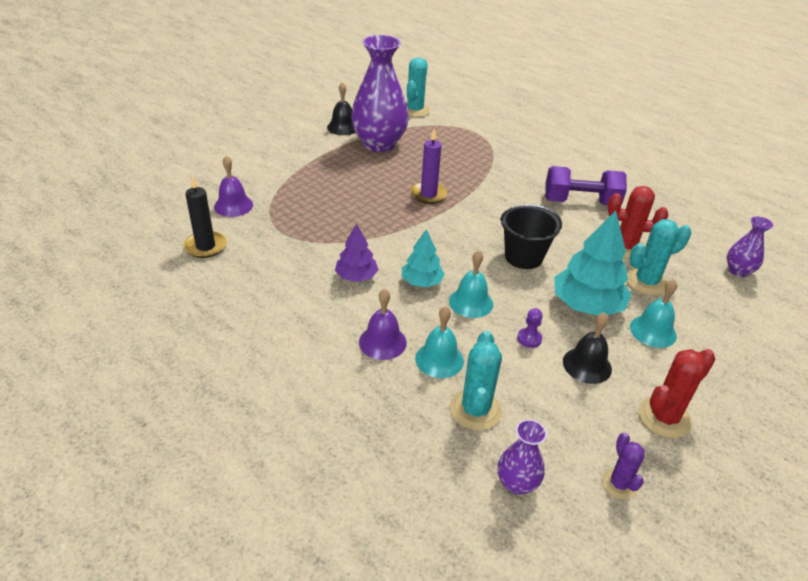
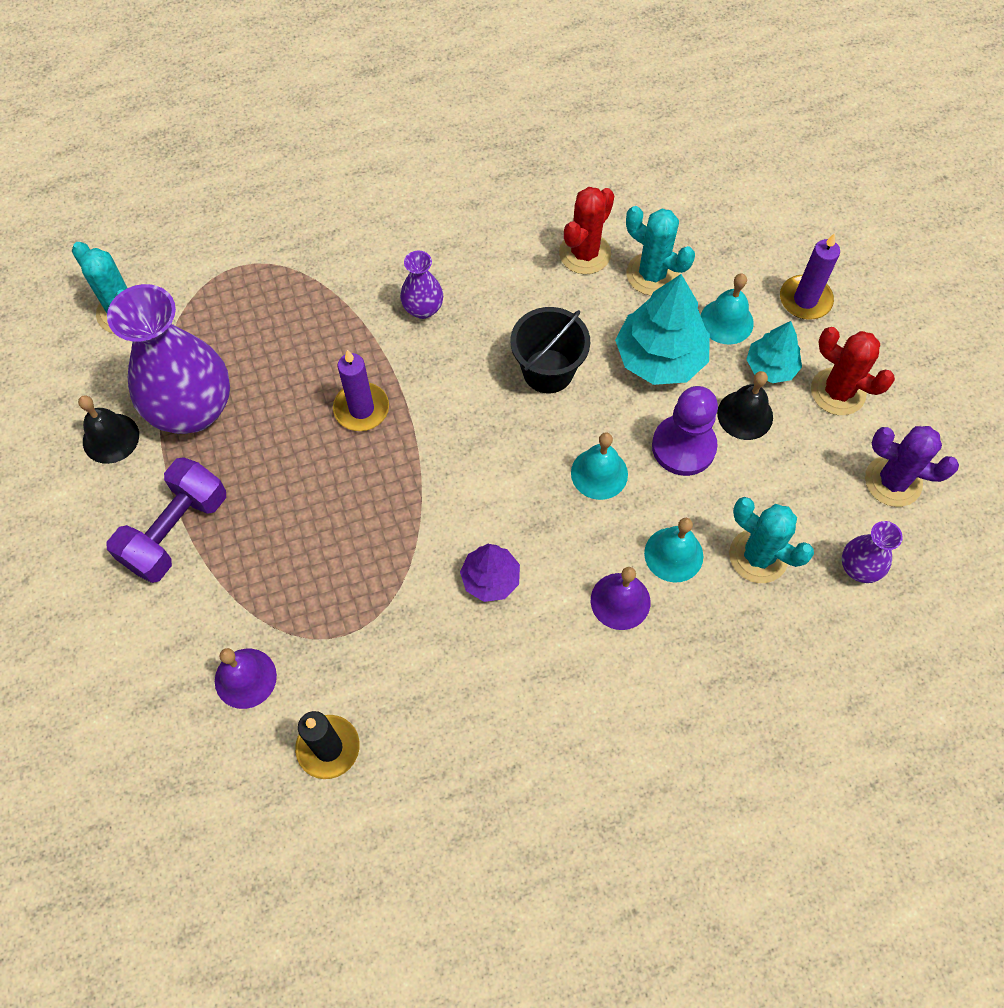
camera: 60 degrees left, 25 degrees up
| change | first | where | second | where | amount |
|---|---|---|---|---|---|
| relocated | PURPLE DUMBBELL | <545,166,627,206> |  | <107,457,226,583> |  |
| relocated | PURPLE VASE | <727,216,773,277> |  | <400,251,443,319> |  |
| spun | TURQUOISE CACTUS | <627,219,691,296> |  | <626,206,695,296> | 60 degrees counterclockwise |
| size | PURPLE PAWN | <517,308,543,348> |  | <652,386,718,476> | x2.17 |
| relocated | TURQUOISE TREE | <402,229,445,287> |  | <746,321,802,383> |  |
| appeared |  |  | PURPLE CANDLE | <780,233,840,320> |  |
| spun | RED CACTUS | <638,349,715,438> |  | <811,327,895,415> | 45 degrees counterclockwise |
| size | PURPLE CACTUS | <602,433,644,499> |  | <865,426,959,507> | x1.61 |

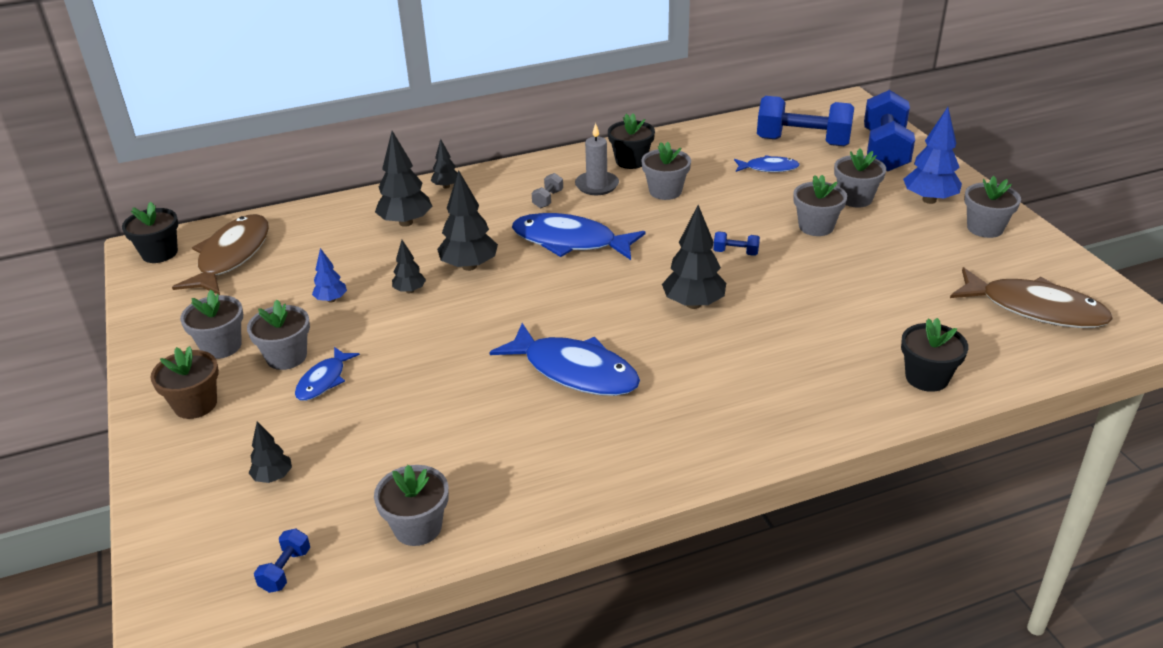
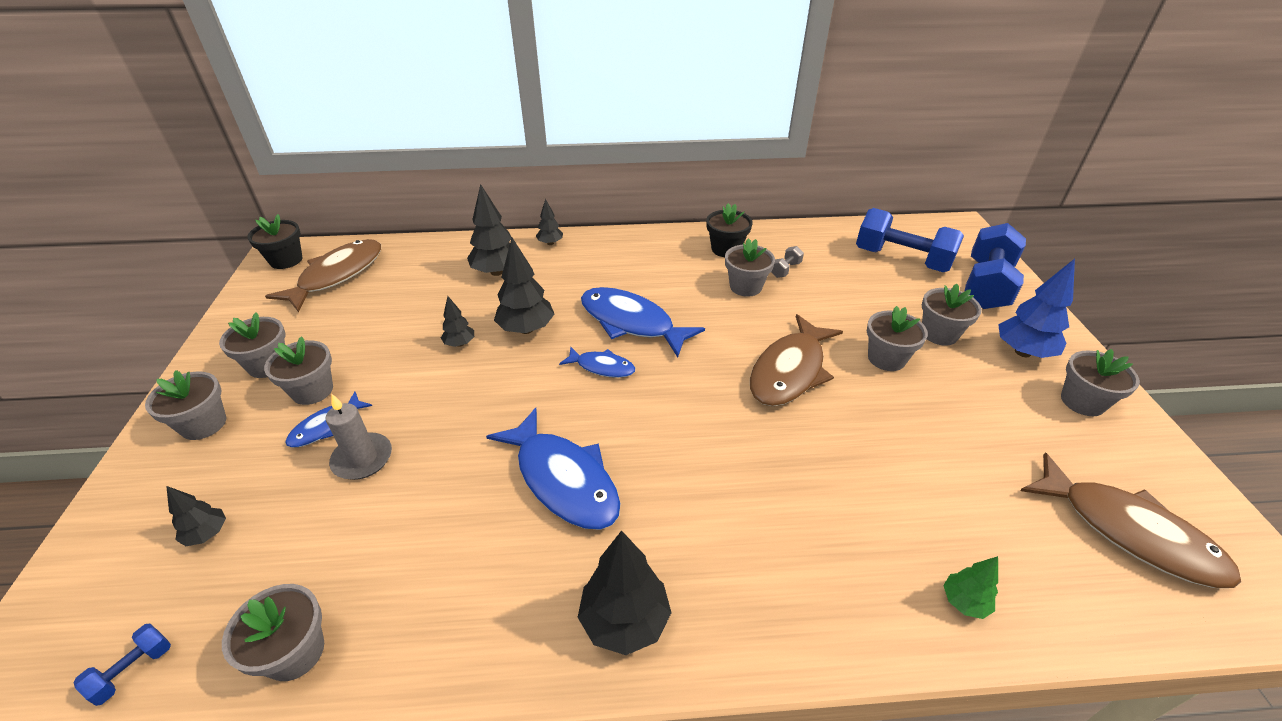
camera: 15 degrees right, 5 degrees up
| change | first | where | second | where | amount |
|---|---|---|---|---|---|
| colour | BROWN FLOWER POT | <150,346,219,419> | GREY FLOWER POT | <145,370,227,440> |  |
| relocated | GREY CANDLE | <575,123,619,195> |  | <326,394,392,480> |  |
| relocated | BLUE FISH | <734,155,800,172> |  | <559,346,635,378> |  |
| relocated | BLACK TREE | <662,205,726,309> |  | <578,530,672,655> |  |
| exchanged | BLUE DUMBBELL | <713,231,760,256> | BROWN FISH | <750,314,843,406> |  |
| relocated | GREY DUMBBELL | <532,173,563,208> |  | <771,246,804,278> |  |
| exchanged | BLACK FLOWER POT | <901,318,968,392> | GREEN TREE | <943,556,998,619> |  |
| missing | BLUE TREE | <312,248,347,303> |  |  |  |

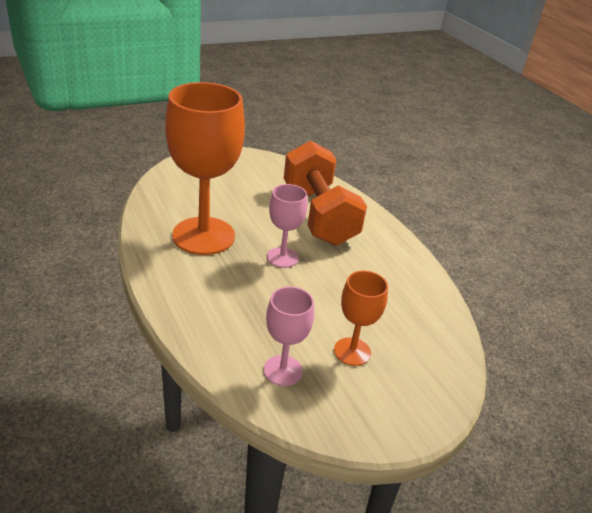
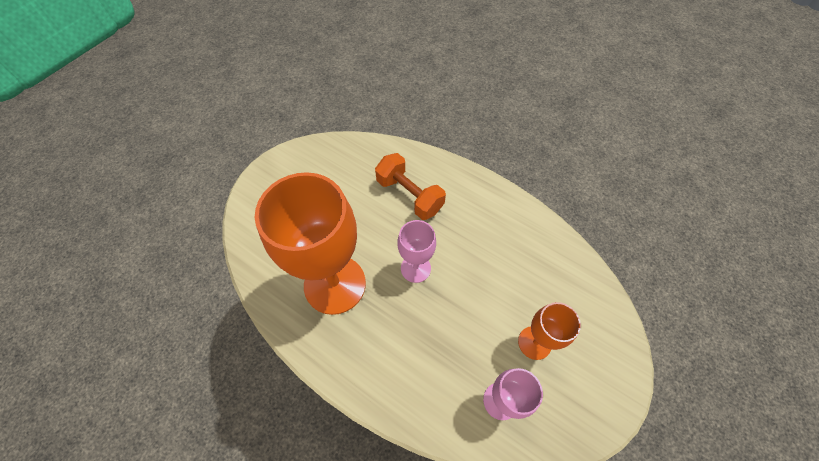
camera: 25 degrees left, 25 degrees up
| change | first | where | second | where | amount |
|---|---|---|---|---|---|
| size | ORANGE DUMBBELL | <284,140,367,246> |  | <375,153,446,220> | x0.64 |

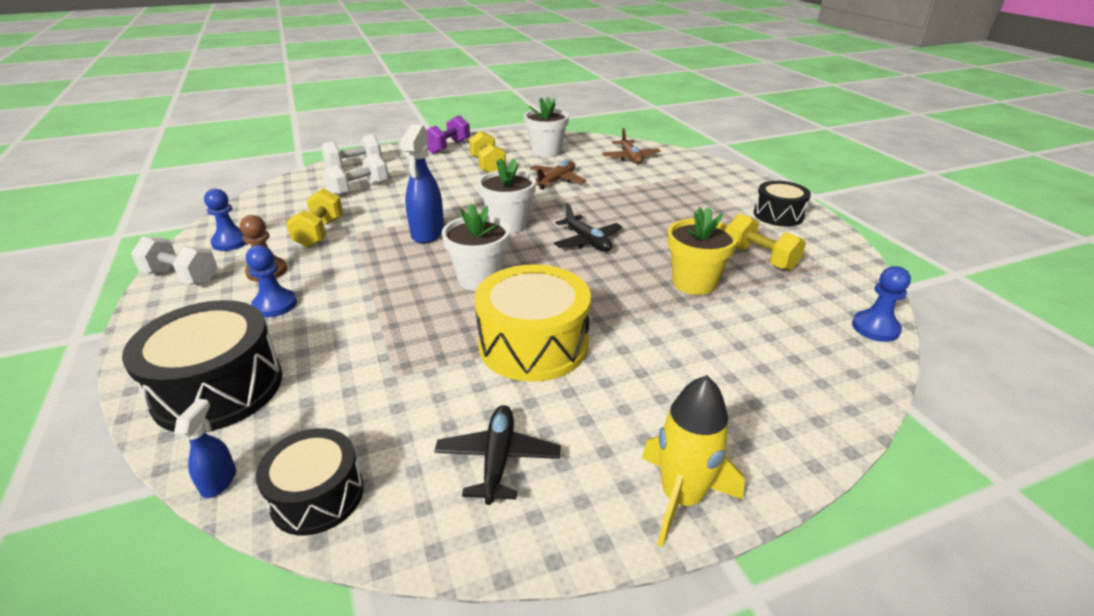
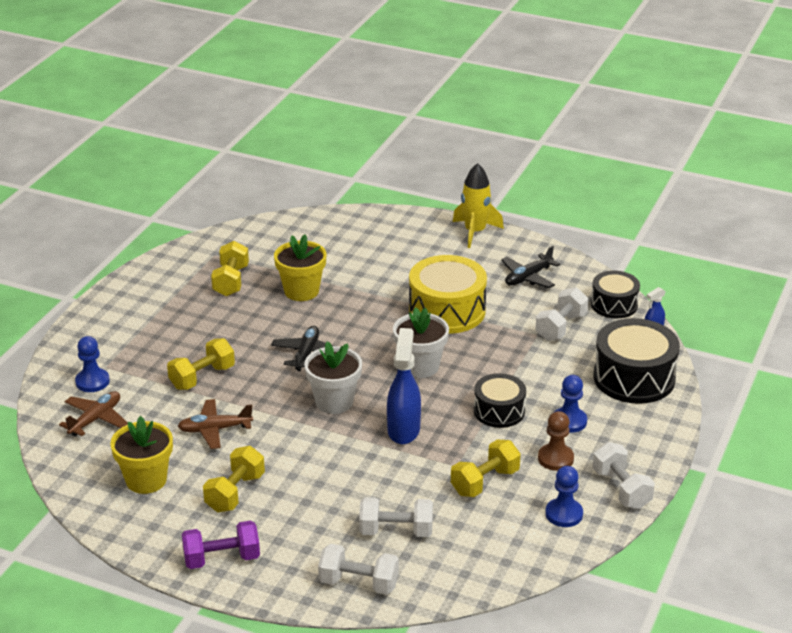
camera: 135 degrees left, 0 degrees up
| change | first | where | second | where | amount |
|---|---|---|---|---|---|
| relocated | BLUE PAWN | <852,266,911,342> |  | <75,336,110,392> |  |
| colour | WHITE FLOWER POT | <524,97,569,158> | YELLOW FLOWER POT | <110,416,173,494> |  |
| appeared |  |  | YELLOW DUMBBELL | <167,338,235,390> |  |
| spun | BLUE SPRAY BOTTLE | <399,125,444,244> |  | <387,328,421,444> | 45 degrees counterclockwise |
| relocated | BLACK DRUM | <754,181,811,226> |  | <474,373,526,428> |  |
| appeared |  |  | WHITE DUMBBELL | <535,287,588,341> |  |

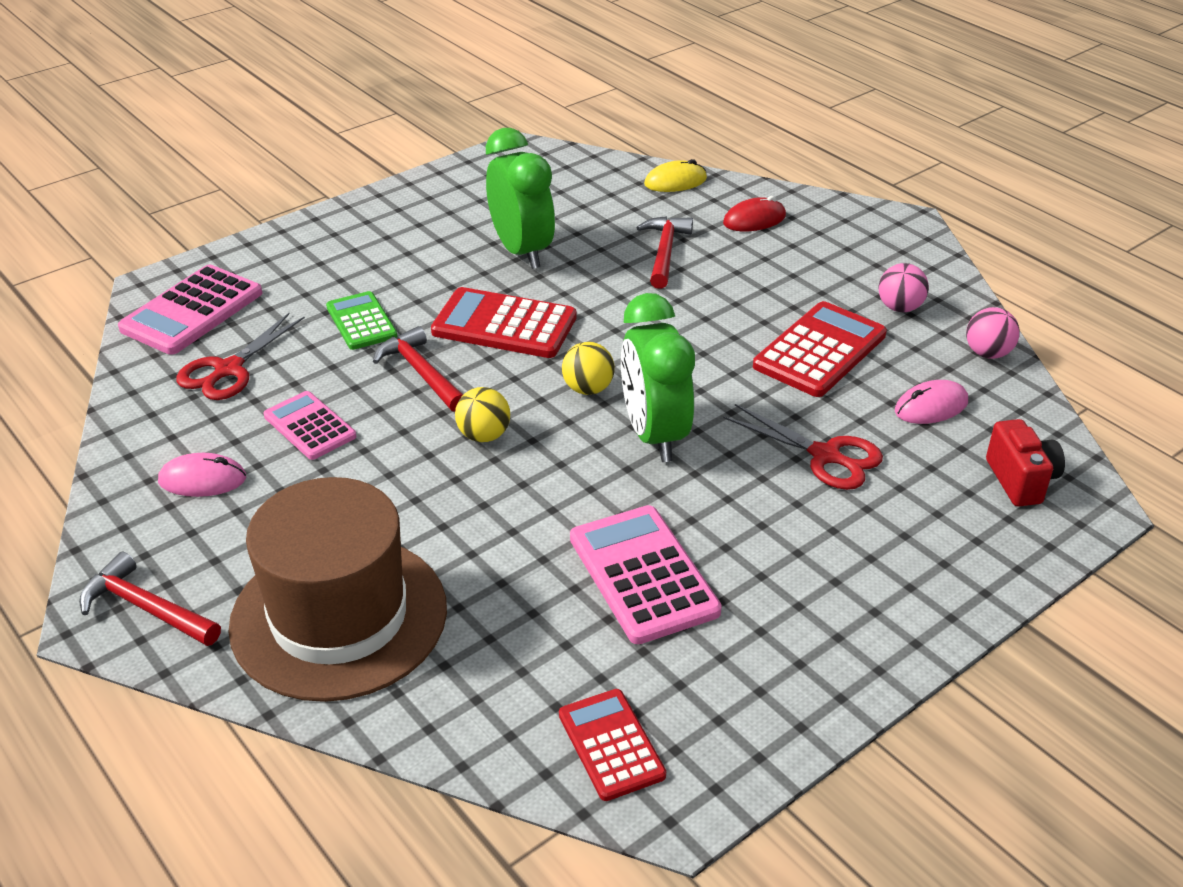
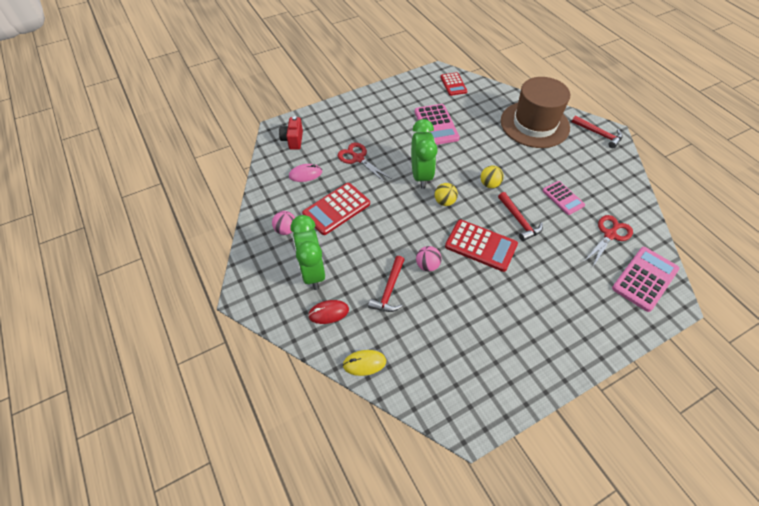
camera: 170 degrees left, 15 degrees up
| change | first | where | second | where | amount |
|---|---|---|---|---|---|
| relocated | GREEN CLOCK | <486,128,555,269> |  | <291,215,325,290> |  |
| relocated | PINK BALL | <966,307,1020,359> |  | <416,246,442,272> |  |
| missing | PINK MOUSE | <158,453,246,497> |  |  |  |
| missing | GREEN CALCULATOR | <326,291,397,350> |  |  |  |

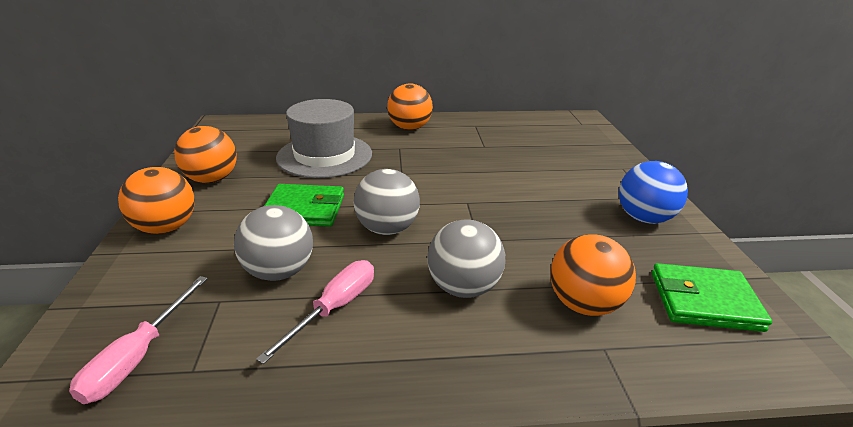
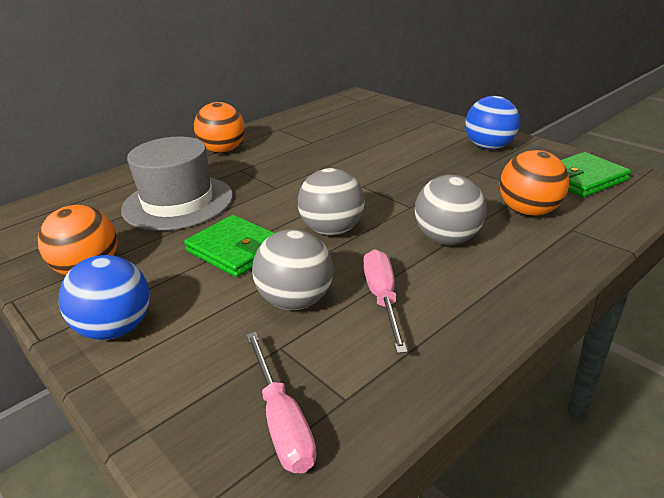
camera: 35 degrees left, 0 degrees up
| change | first | where | second | where | amount |
|---|---|---|---|---|---|
| colour | ORANGE BALL | <118,167,195,234> | BLUE BALL | <58,255,150,340> |  |
| spun | GREEN WALLET | <264,184,344,227> |  | <184,215,274,277> | 75 degrees clockwise |

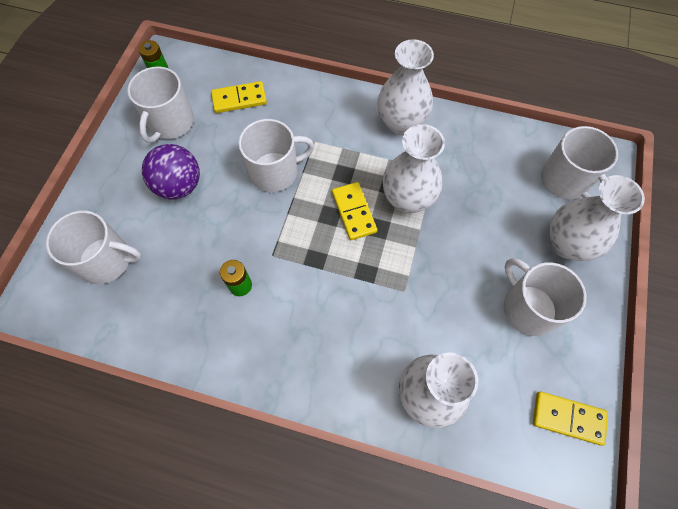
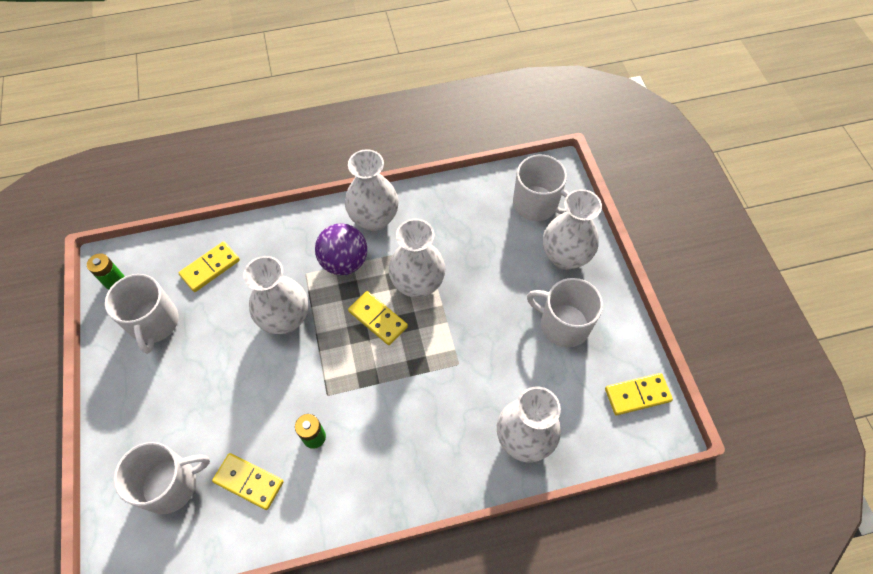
camera: 30 degrees left, 5 degrees down
| change | first | where | second | where | amount |
|---|---|---|---|---|---|
| appeared |  |  | YELLOW DOMINO | <212,453,284,510> |  |
| exchanged | WHITE MUG | <238,119,314,192> | WHITE VASE | <243,256,308,334> |  |
| relocated | PURPLE BALL | <142,144,200,200> |  | <315,223,367,275> |  |

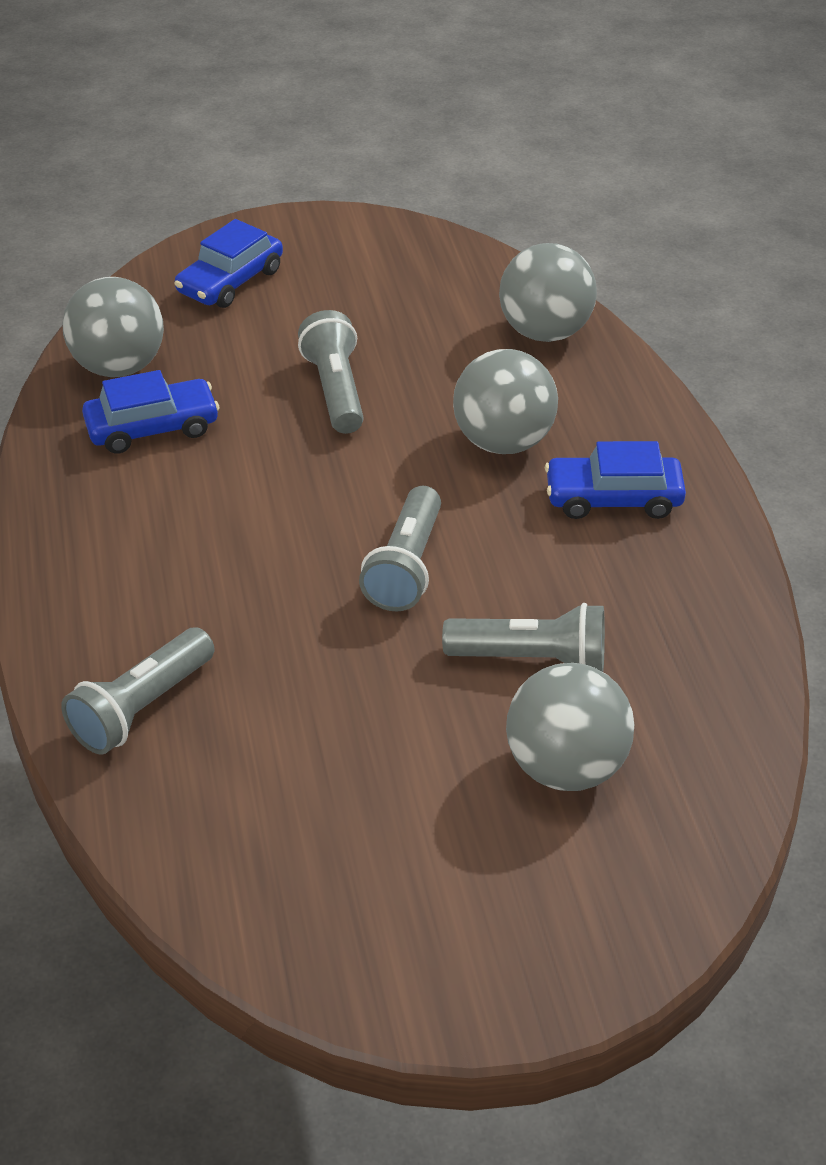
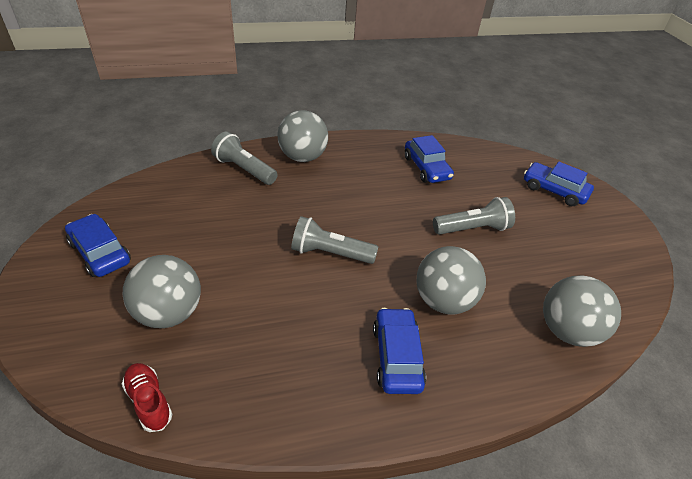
camera: 85 degrees right, 0 degrees up
| change | first | where | second | where | amount |
|---|---|---|---|---|---|
| appeared |  |  | BLUE CAR | <65,214,131,277> |  |
| appeared |  |  | RED SHOE | <122,363,173,432> |  |
| relocated | GREY BALL | <62,277,164,377> |  | <277,110,328,162> |  |
| missing | GREY FLASHLIGHT | <442,603,605,672> |  |  |  |

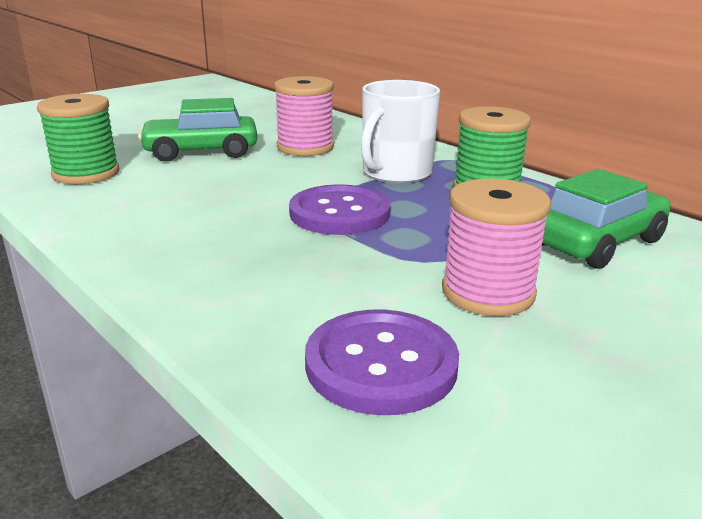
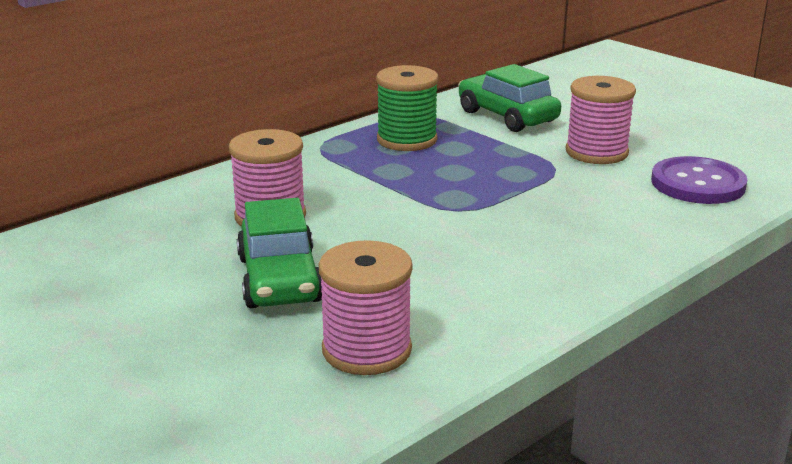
camera: 90 degrees left, 0 degrees up
| change | first | where | second | where | amount |
|---|---|---|---|---|---|
| colour | GREEN SPOOL | <37,94,120,184> | PINK SPOOL | <319,240,413,375> |  |
| missing | PURPLE BUTTON | <289,184,390,235> |  |  |  |
| missing | WHITE MUG | <361,80,440,184> |  |  |  |

